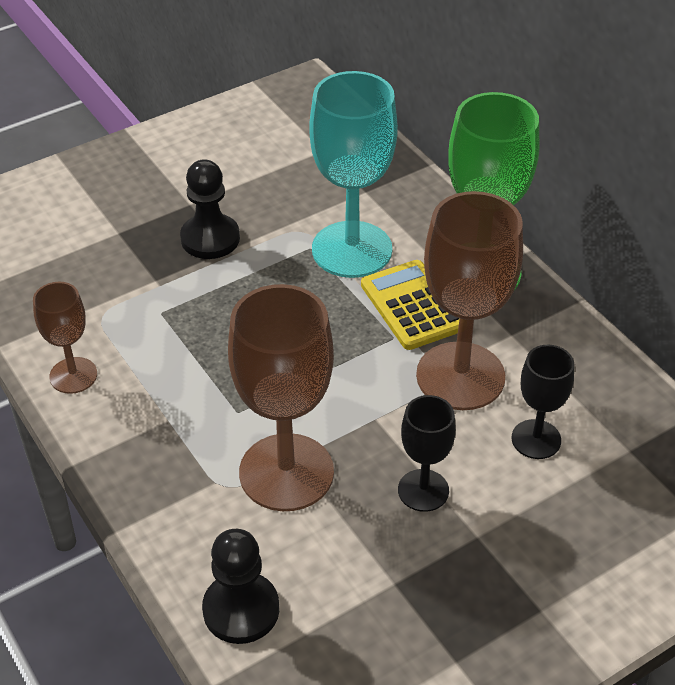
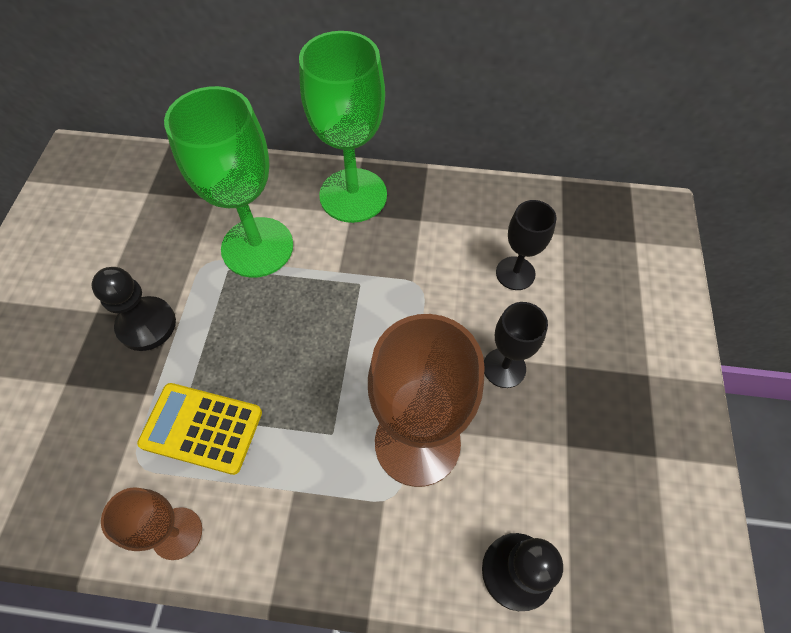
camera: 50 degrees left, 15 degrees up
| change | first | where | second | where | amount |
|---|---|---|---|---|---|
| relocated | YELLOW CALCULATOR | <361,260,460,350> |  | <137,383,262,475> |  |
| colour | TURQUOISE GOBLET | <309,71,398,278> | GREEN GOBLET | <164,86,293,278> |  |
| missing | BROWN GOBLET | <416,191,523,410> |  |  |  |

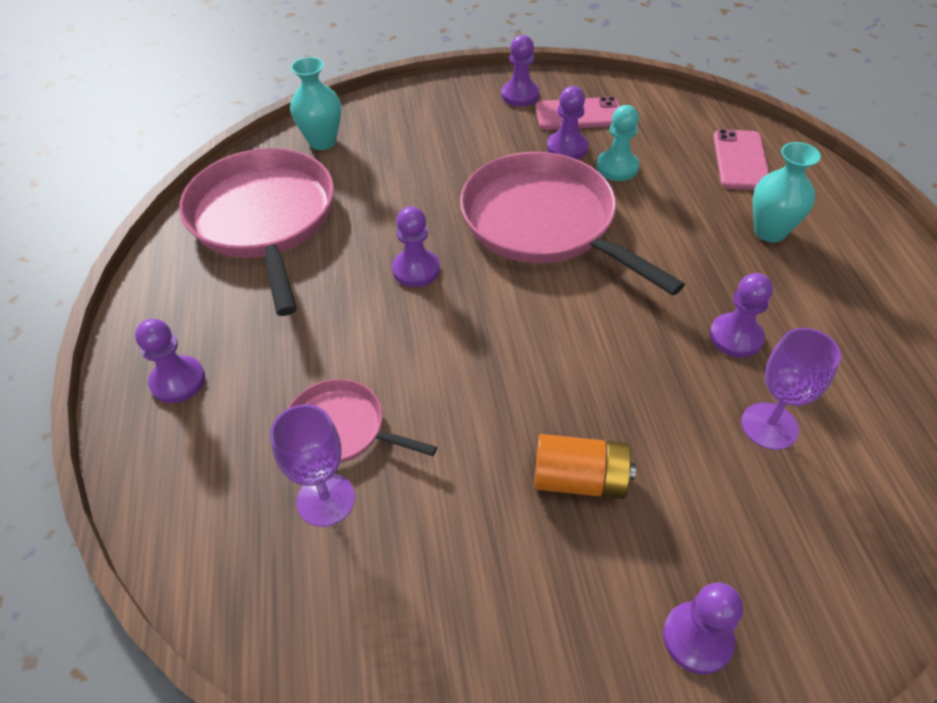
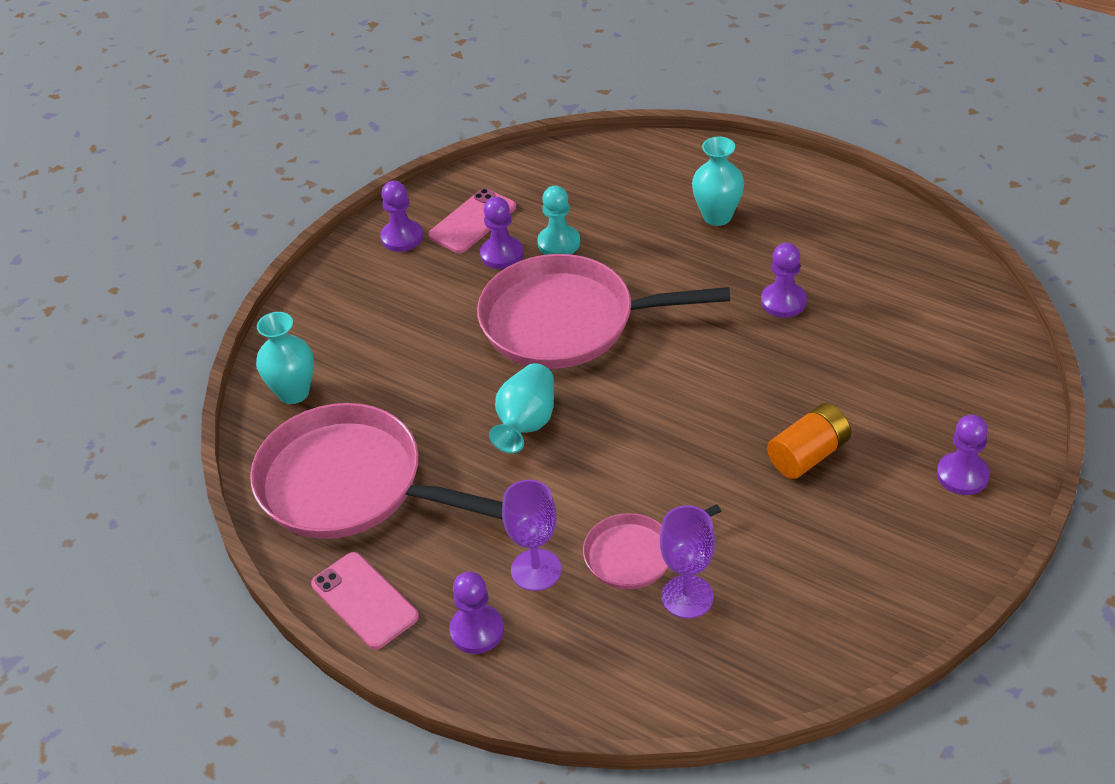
camera: 45 degrees left, 5 degrees down
| change | first | where | second | where | amount |
|---|---|---|---|---|---|
| relocated | PINK PHONE | <713,129,769,190> |  | <311,552,419,649> |  |
| exchanged | PURPLE PAWN | <392,206,440,287> | TURQUOISE VASE | <489,363,554,453> |  |
| relocated | PURPLE GOBLET | <741,328,841,450> |  | <502,480,562,591> |  |

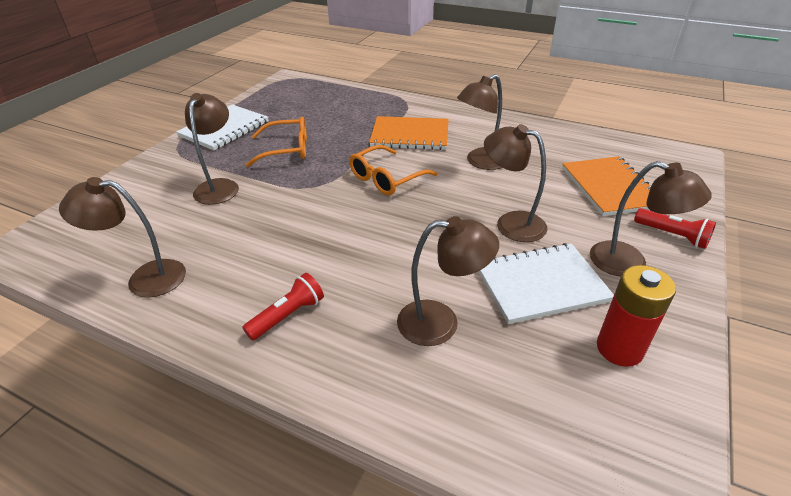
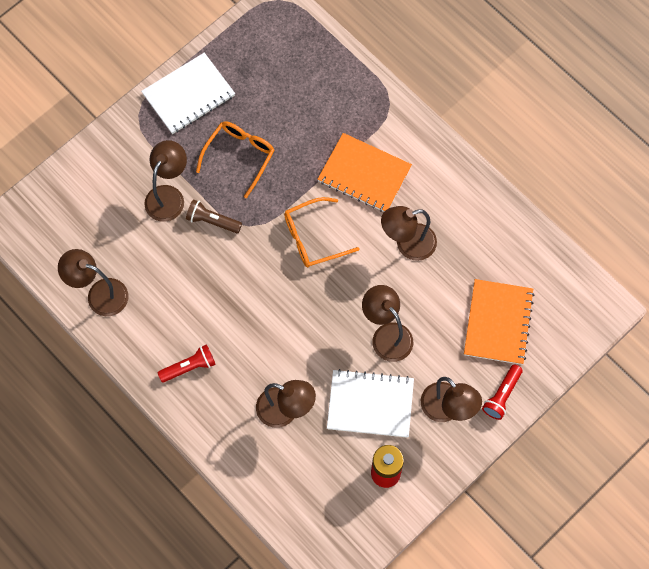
camera: 20 degrees right, 30 degrees up
| change | first | where | second | where | amount |
|---|---|---|---|---|---|
| appeared |  |  | BROWN FLASHLIGHT | <186,199,242,233> |  |
| spun | ORANGE GLASSES | <246,117,307,167> |  | <196,121,275,198> | 75 degrees counterclockwise |
| spun | RED FLASHLIGHT | <634,208,716,249> |  | <482,364,523,420> | 60 degrees clockwise |

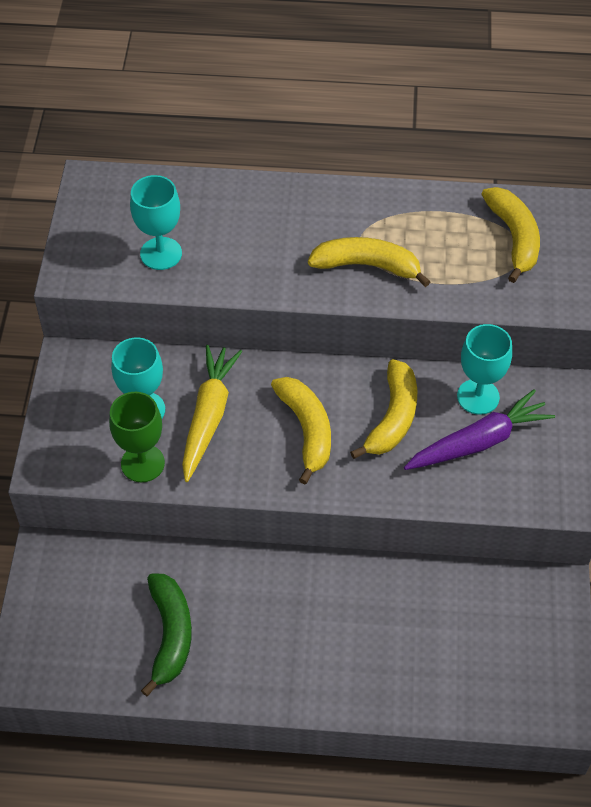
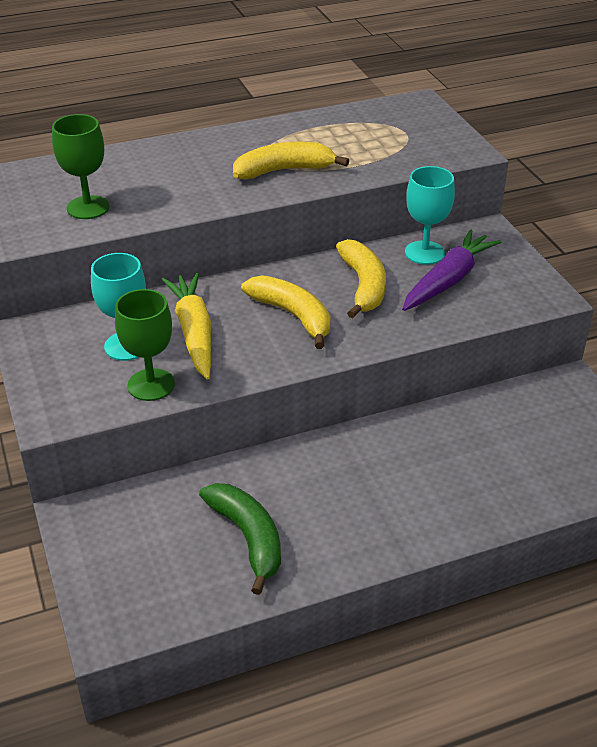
camera: 25 degrees left, 15 degrees down
| change | first | where | second | where | amount |
|---|---|---|---|---|---|
| colour | TURQUOISE GOBLET | <130,175,182,270> | GREEN GOBLET | <52,114,110,219> |  |
| missing | YELLOW BANANA | <481,187,540,283> |  |  |  |

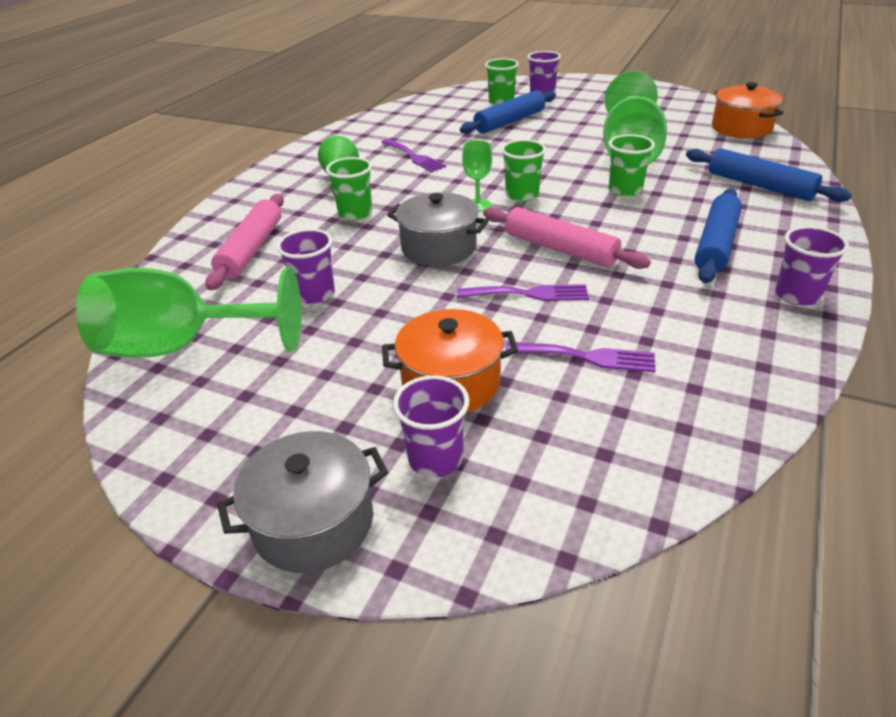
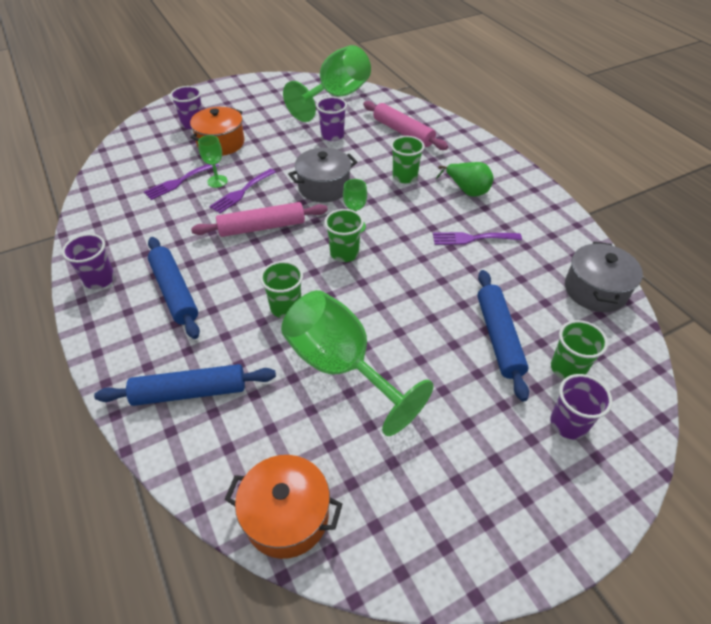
camera: 125 degrees right, 10 degrees up
| change | first | where | second | where | amount |
|---|---|---|---|---|---|
| appeared |  |  | GREEN GOBLET | <198,135,228,188> |  |
| relocated | GREY POT | <217,431,388,573> |  | <565,242,643,312> |  |

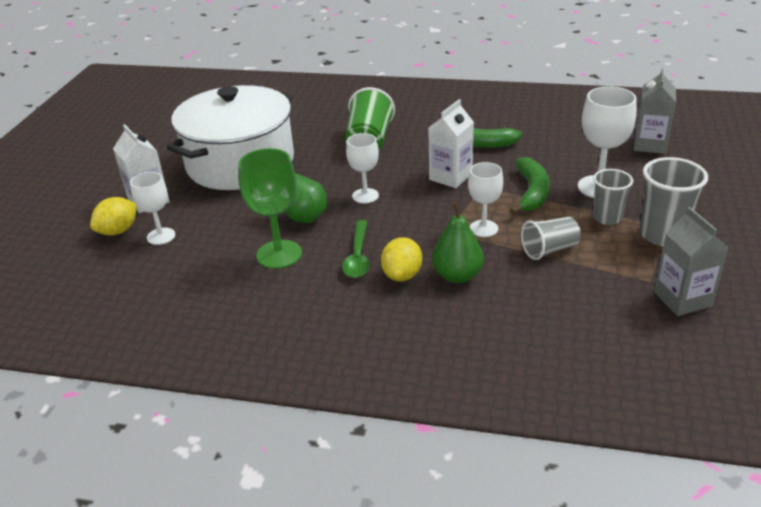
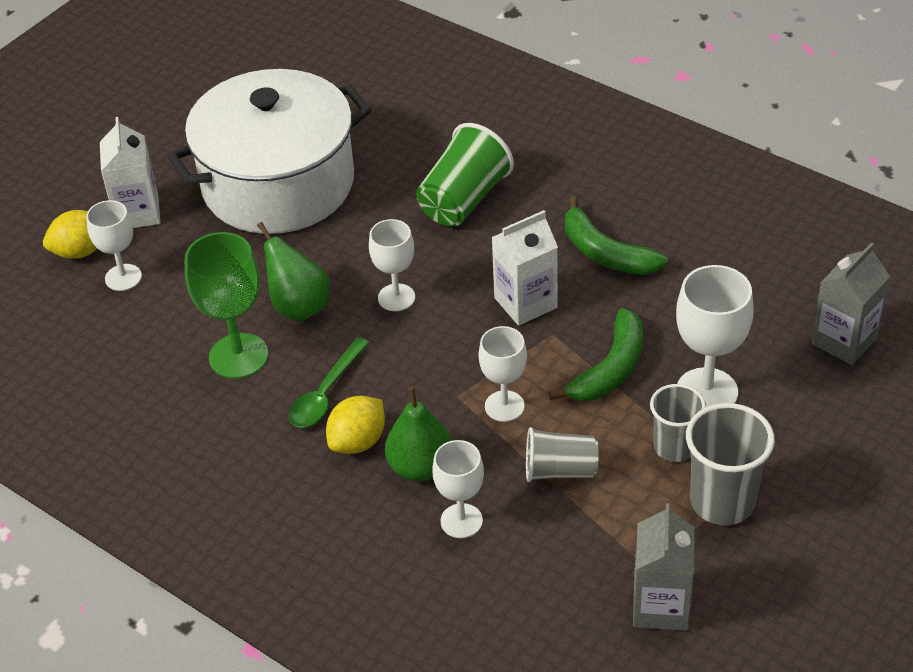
camera: 25 degrees right, 10 degrees up
| change | first | where | second | where | amount |
|---|---|---|---|---|---|
| appeared |  |  | WHITE GOBLET | <432,440,484,538> |  |

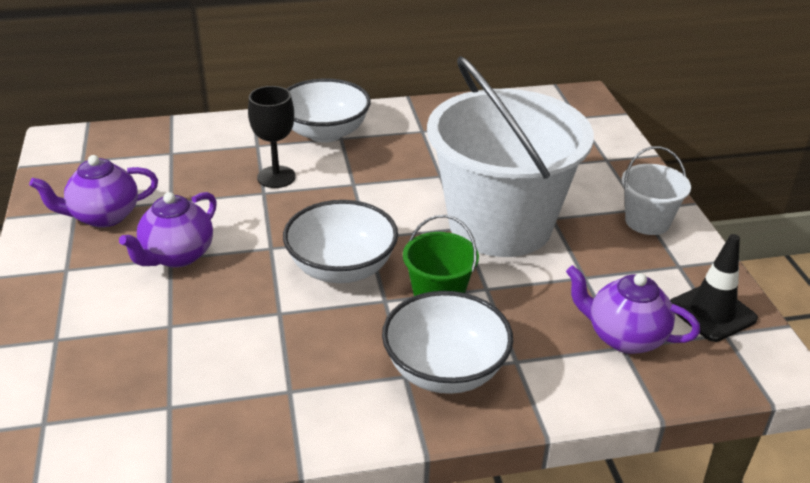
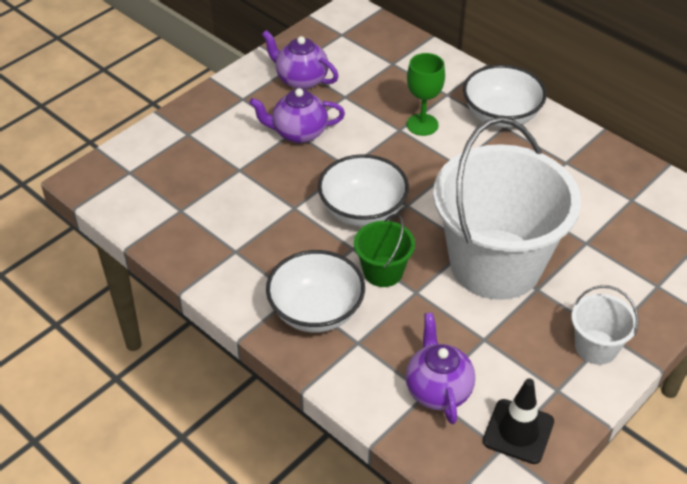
camera: 55 degrees right, 10 degrees up
| change | first | where | second | where | amount |
|---|---|---|---|---|---|
| colour | BLACK GOBLET | <248,86,296,188> | GREEN GOBLET | <407,53,445,136> |  |

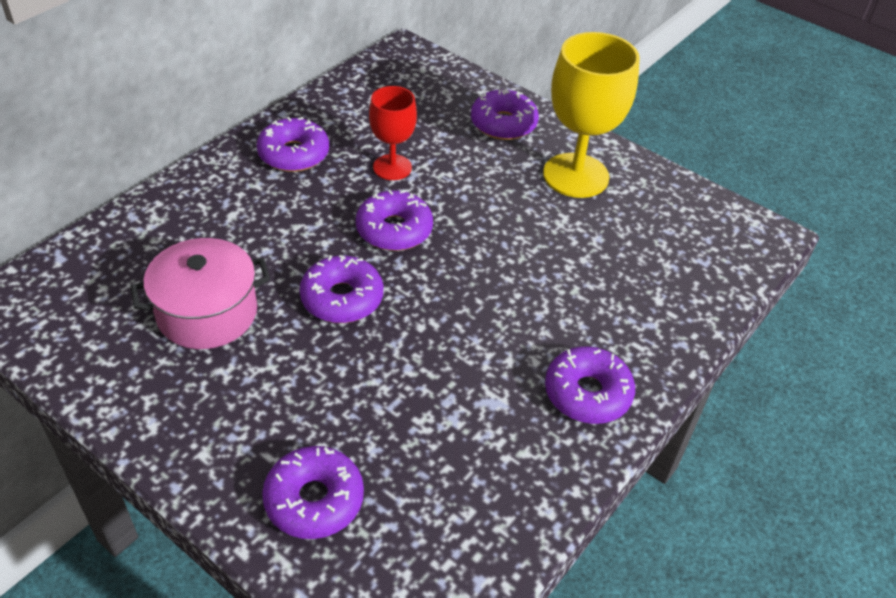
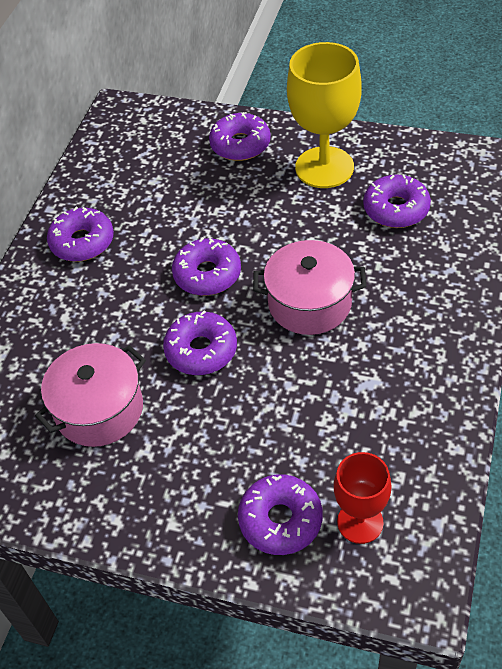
camera: 15 degrees left, 5 degrees up
| change | first | where | second | where | amount |
|---|---|---|---|---|---|
| appeared |  |  | PINK POT | <253,240,366,335> |  |
| relocated | RED GOBLET | <369,86,417,180> |  | <334,452,392,544> |  |
| relocated | PURPLE DONUT | <545,346,635,424> |  | <363,174,431,228> |  |

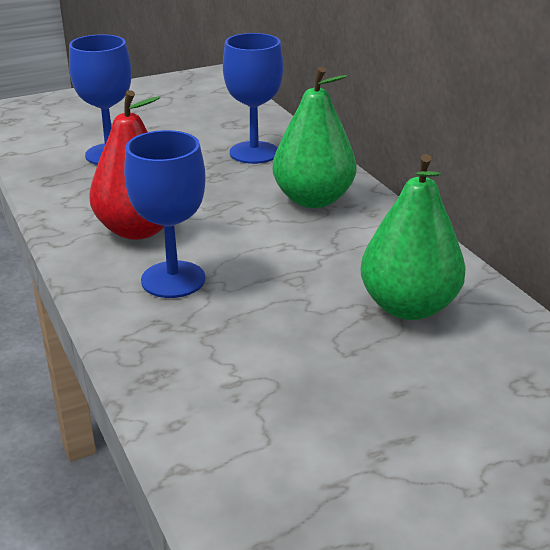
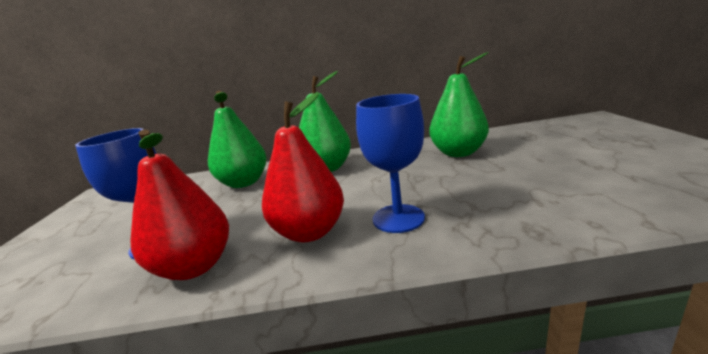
camera: 65 degrees left, 10 degrees down
| change | first | where | second | where | amount |
|---|---|---|---|---|---|
| appeared |  |  | RED PEAR | <130,130,229,280> |  |
| exchanged | BLUE GOBLET | <223,33,283,164> | GREEN PEAR | <208,91,267,188> |  |

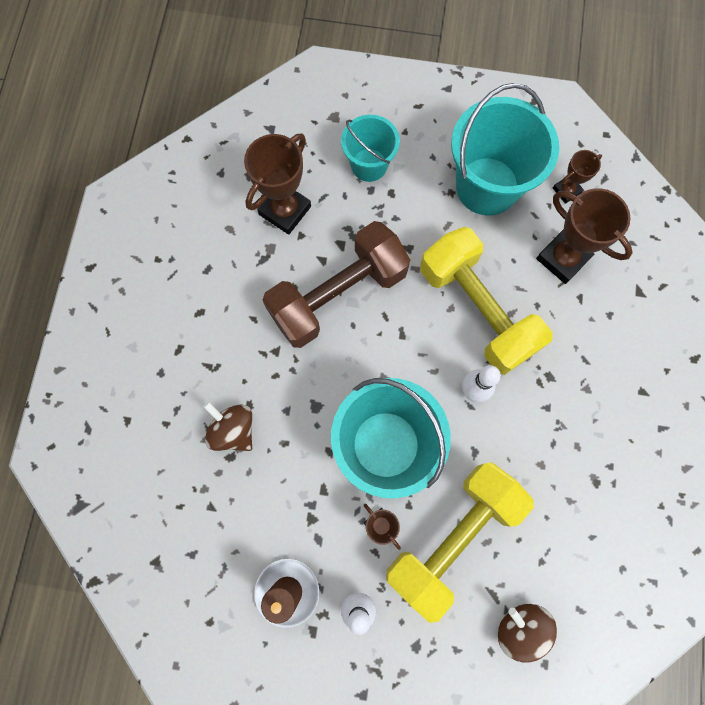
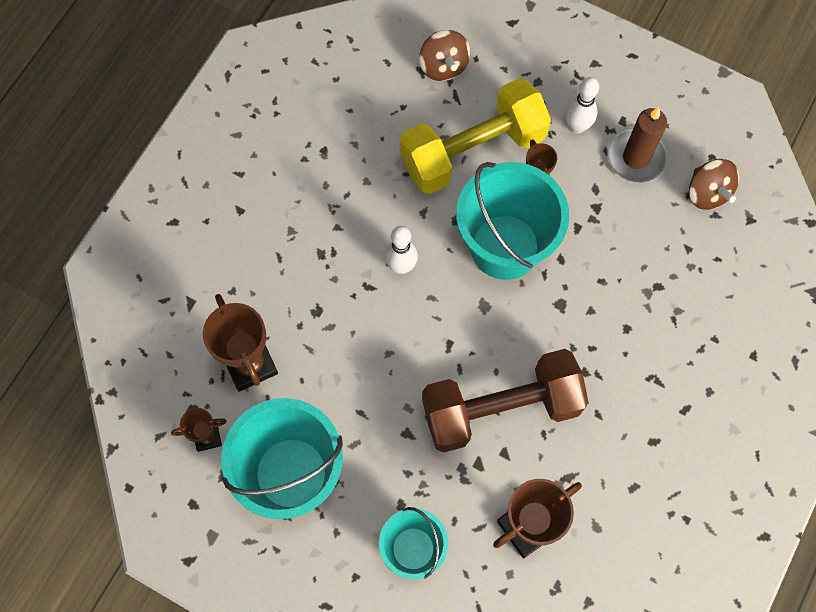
camera: 160 degrees left, 5 degrees down
| change | first | where | second | where | amount |
|---|---|---|---|---|---|
| relocated | BROWN SPINNING TOP | <203,402,252,451> |  | <689,159,739,210> |  |
| missing | YELLOW DUMBBELL | <420,227,553,375> |  |  |  |

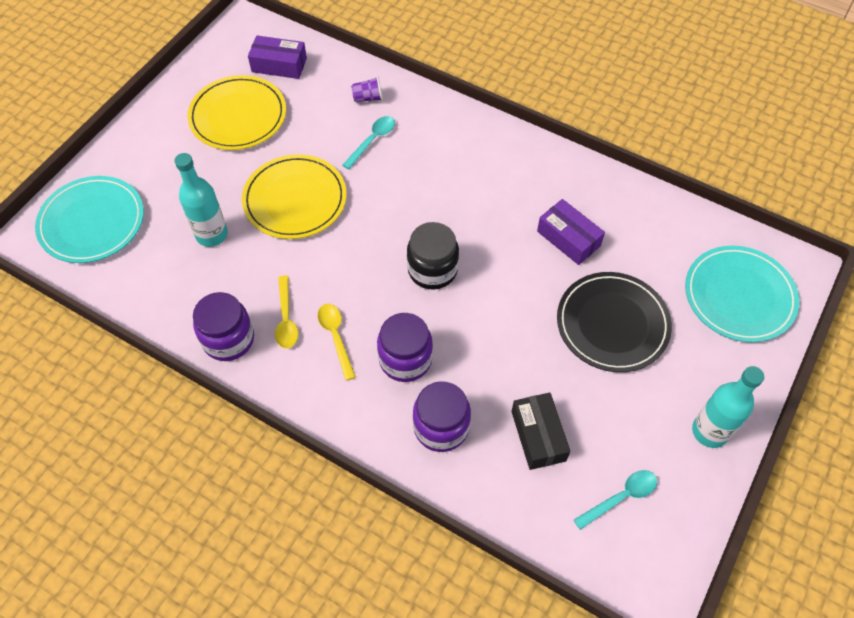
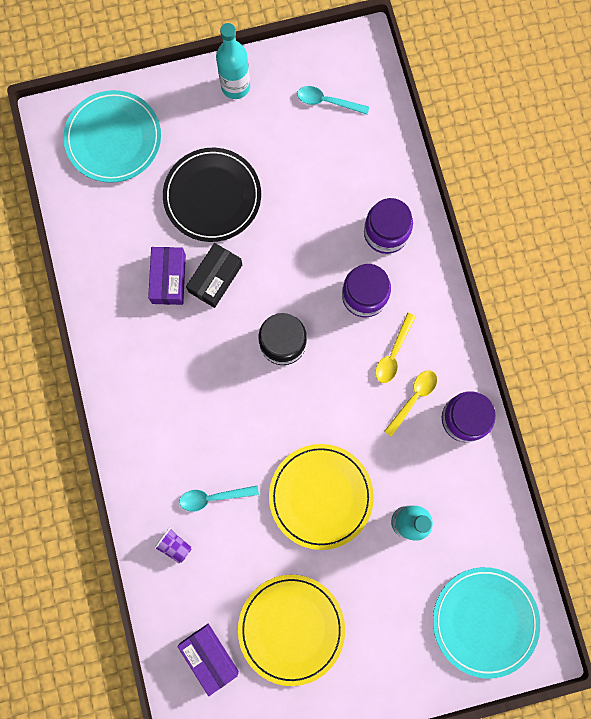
camera: 135 degrees left, 20 degrees up
| change | first | where | second | where | amount |
|---|---|---|---|---|---|
| relocated | BLACK BOX | <511,393,571,470> |  | <186,243,242,308> |  |

